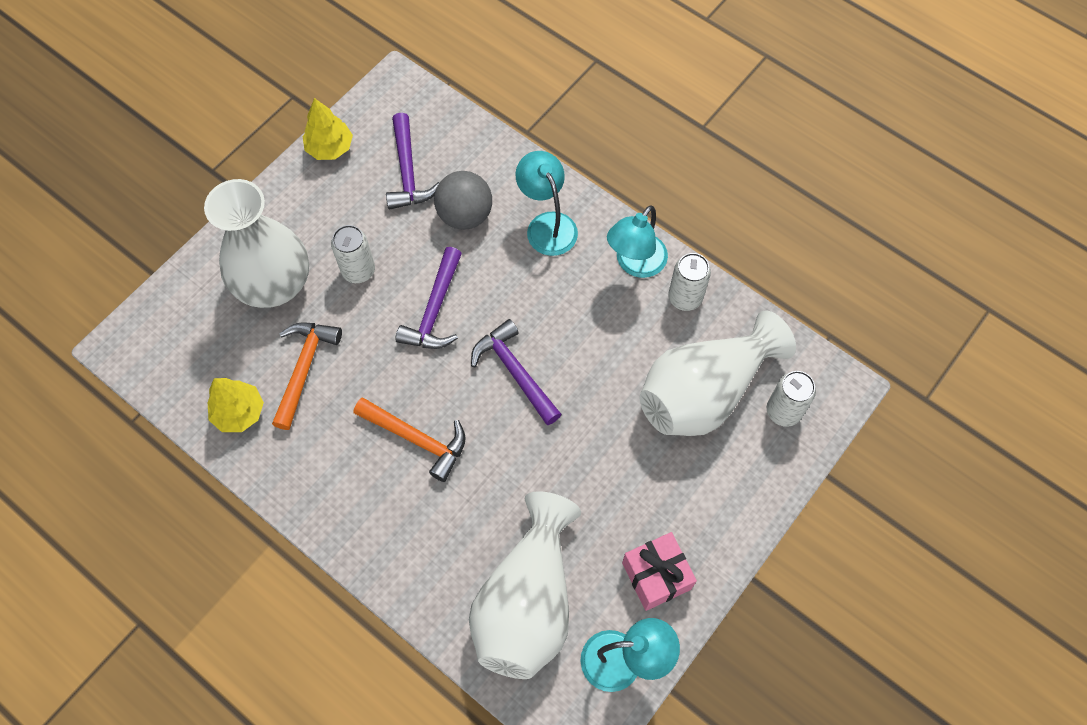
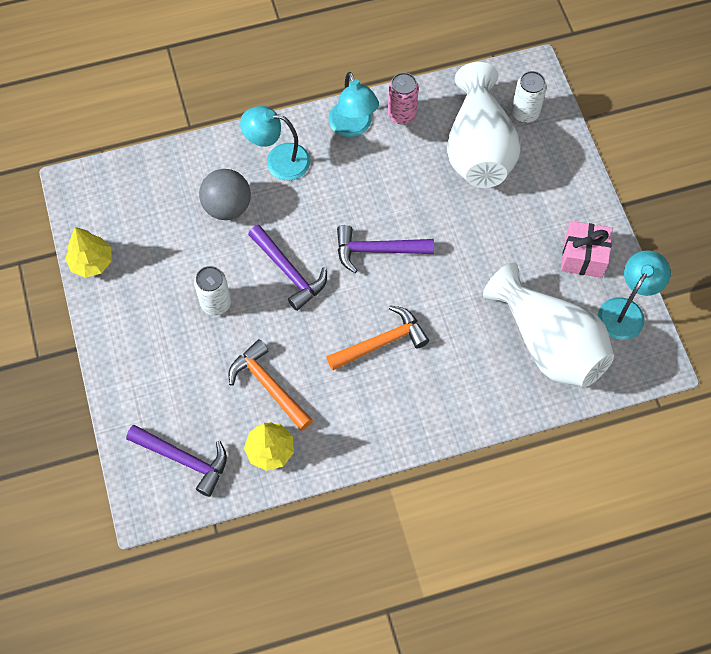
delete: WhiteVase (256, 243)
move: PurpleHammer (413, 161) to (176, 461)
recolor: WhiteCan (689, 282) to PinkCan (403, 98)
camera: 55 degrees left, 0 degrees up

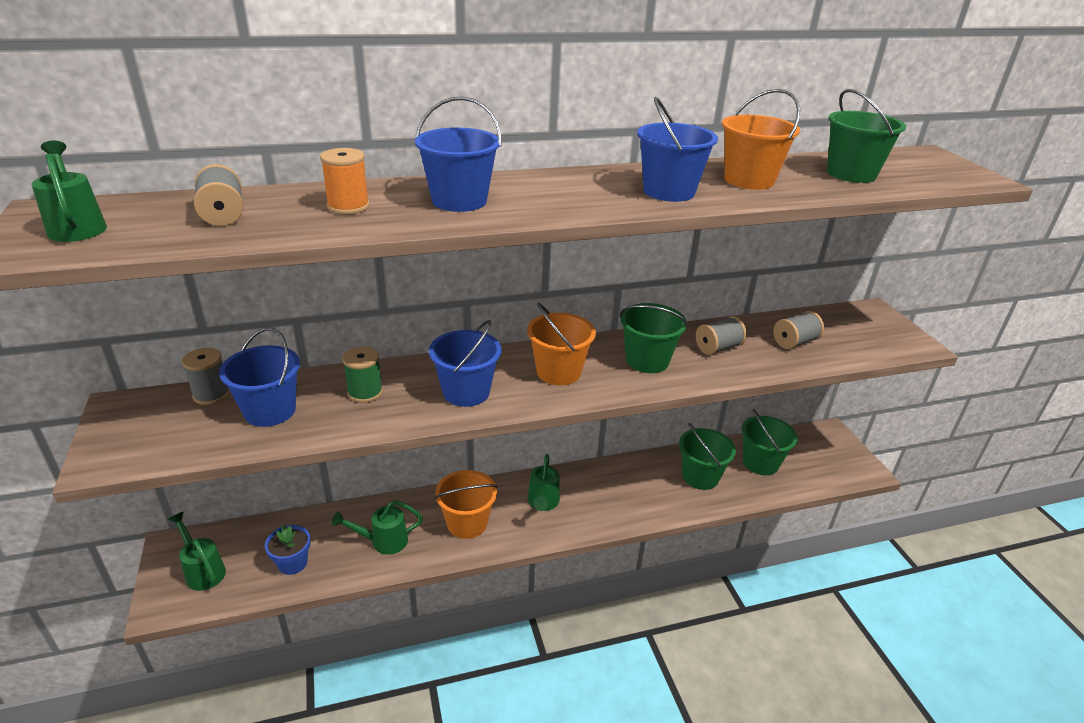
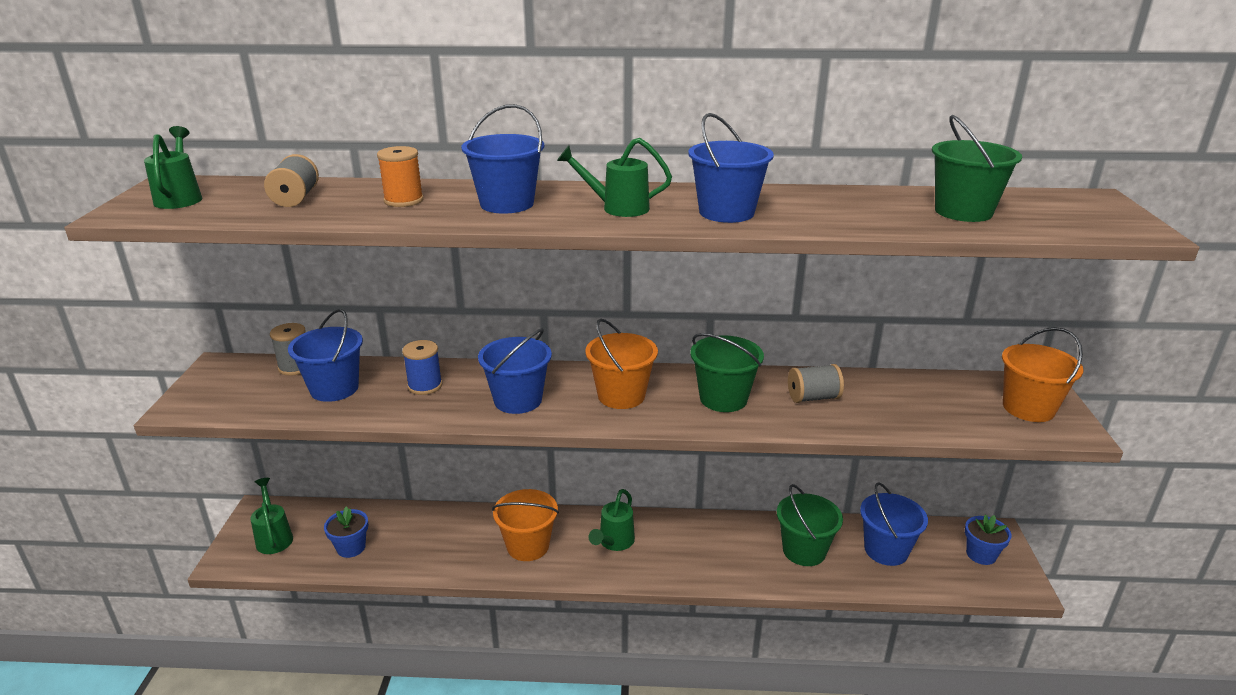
delete: GreySpool (798, 330)
insert: BlueFlowerPot (988, 539)
move: OrangeBucket (761, 139) to (1042, 374); GreenWateringCan (377, 527) to (614, 177)
recolor: GreenSpool (362, 374) to BlueSpool (422, 367); GreenBucket (769, 442) to BlueBucket (894, 524)
camera: 20 degrees right, 5 degrees down

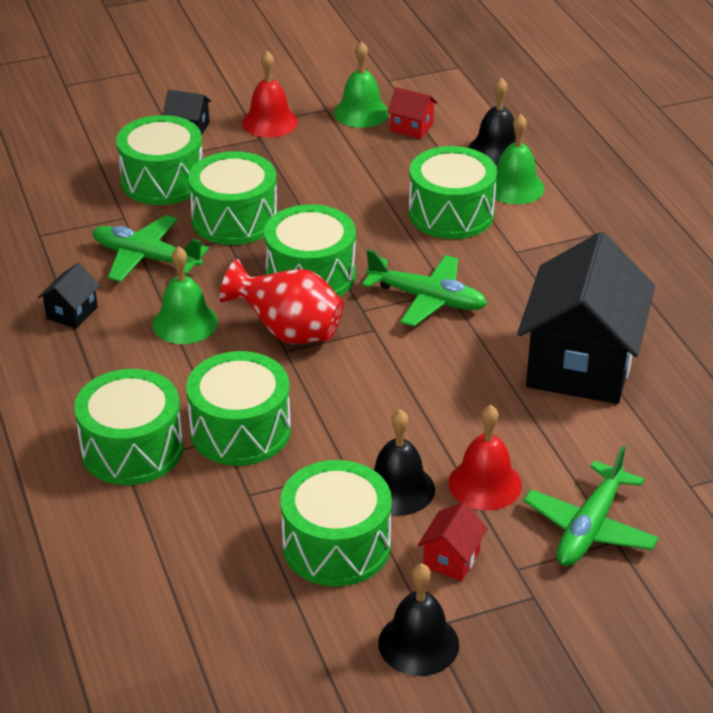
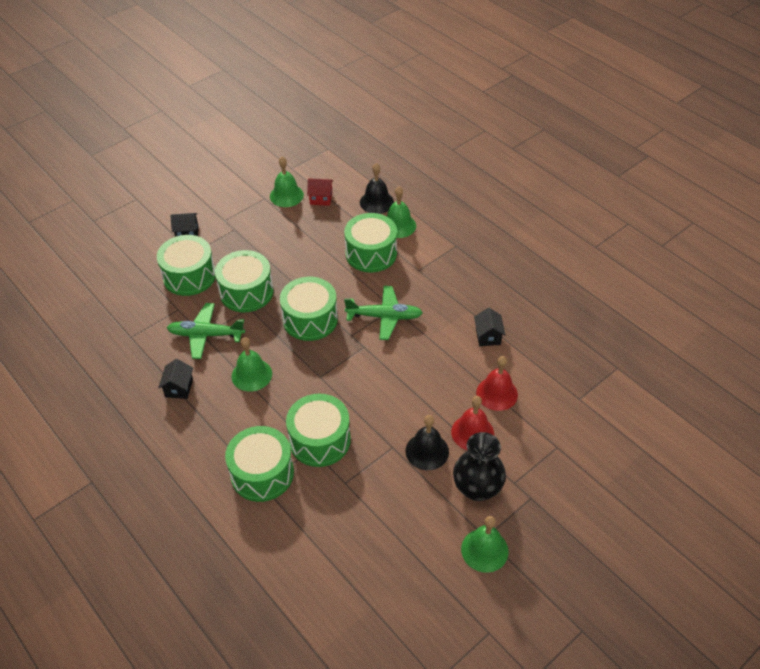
delete: RedVase (281, 301); GreenPlane (591, 506); GreenDrum (336, 523)
move: RedBell (270, 94) to (497, 383)
replace: RedHouse (453, 541) to BlackVase (479, 466)
recolor: BlackBell (418, 619) to GreenBell (485, 544)
resize: BlackHouse (586, 318) = (489, 327) x0.40
camera: 20 degrees left, 10 degrees up

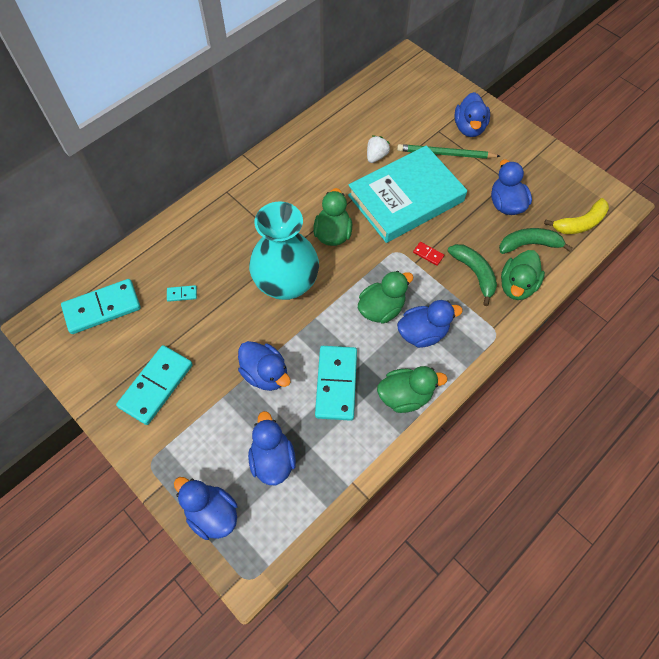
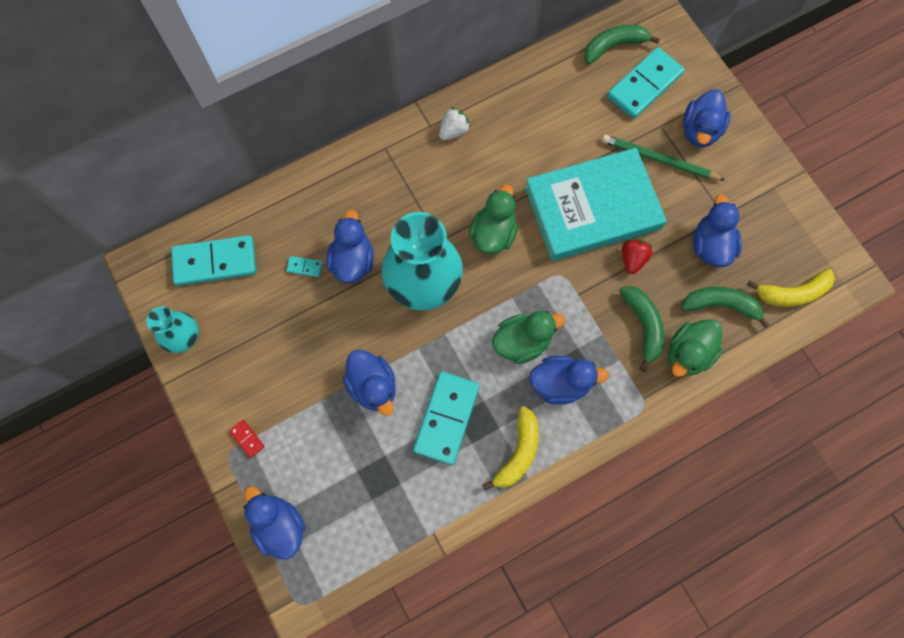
insert: GreenBanana (622, 44); RedStrawberry (637, 256); TurquoiseVase (172, 329)
move: WhiteStrawberry (378, 149) to (455, 123); RedDomino (428, 254) to (247, 439); TurquoiseDomino (154, 385) to (646, 83); BlueDuck (272, 448) to (350, 246)
replace: GreenDuck (412, 389) to YellowBanana (510, 448)
camera: 15 degrees right, 10 degrees up

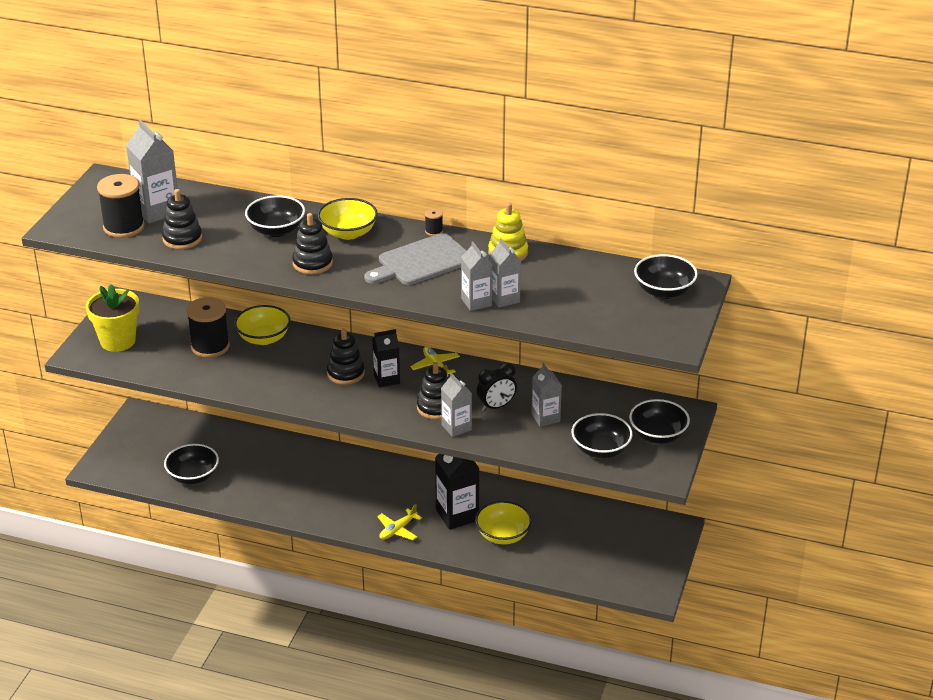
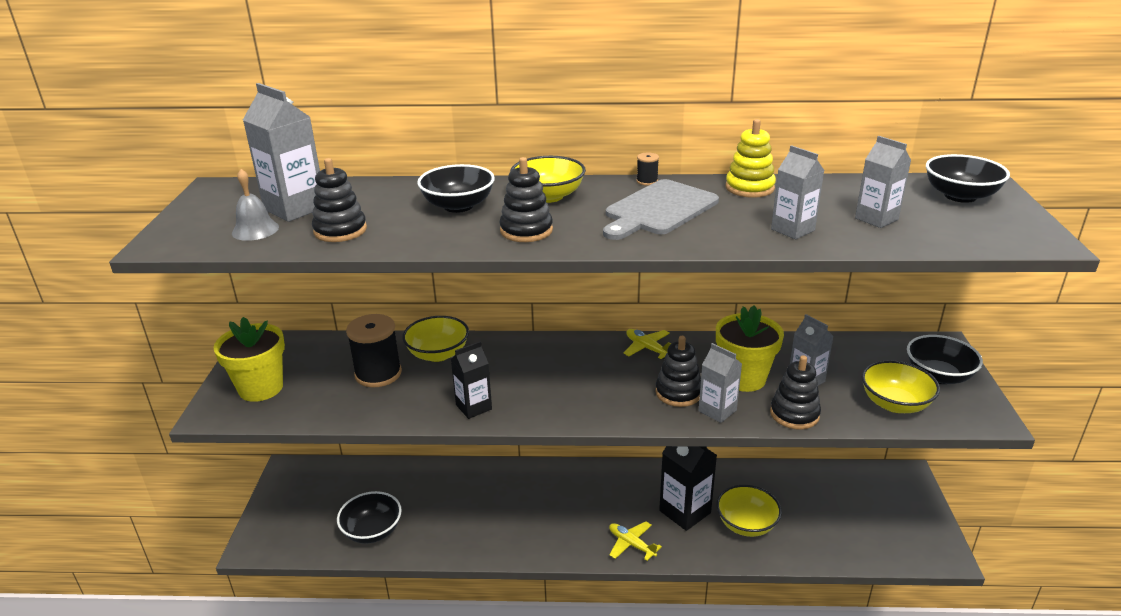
move: GreyCarton (477, 276) to (883, 182); BlackStackingToy (346, 356) to (795, 393); BlackCarton (386, 358) to (471, 380)
replace: BlackSpool (120, 206) to GreyBell (255, 205); BlackClock (497, 386) to YellowFlowerPot (750, 348)
recolor: BlackBowl (602, 435) to YellowBowl (901, 386)
rotate: YellowPlane (399, 522) = (635, 541) 105 degrees clockwise
camera: 15 degrees left, 5 degrees down

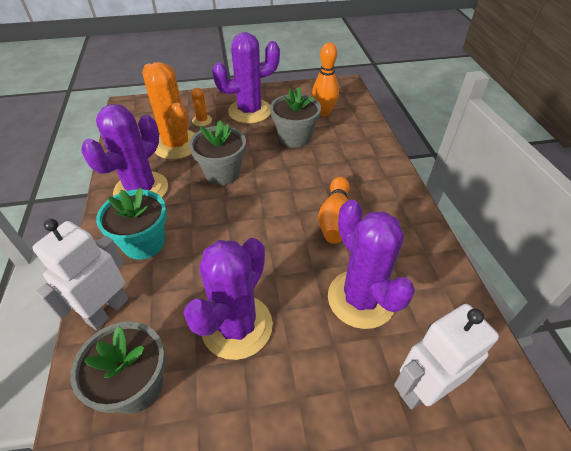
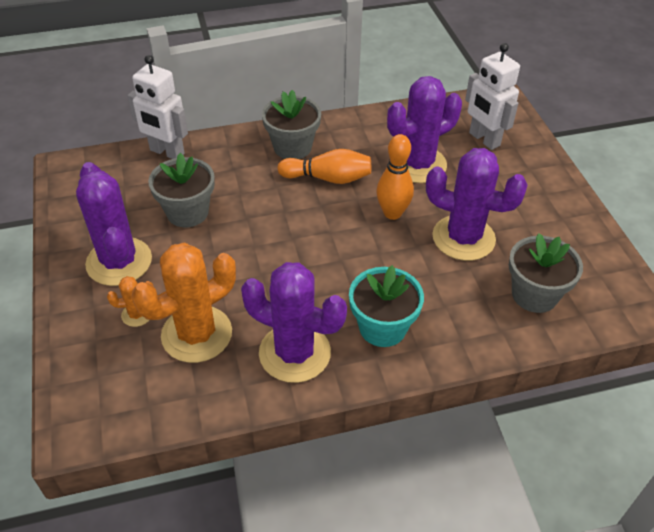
move: OrangeBowlingPin (325, 79) to (395, 177); GreyFlowerPot (217, 152) to (291, 124); WhiteRobot (80, 274) to (158, 107)
camera: 95 degrees left, 0 degrees up

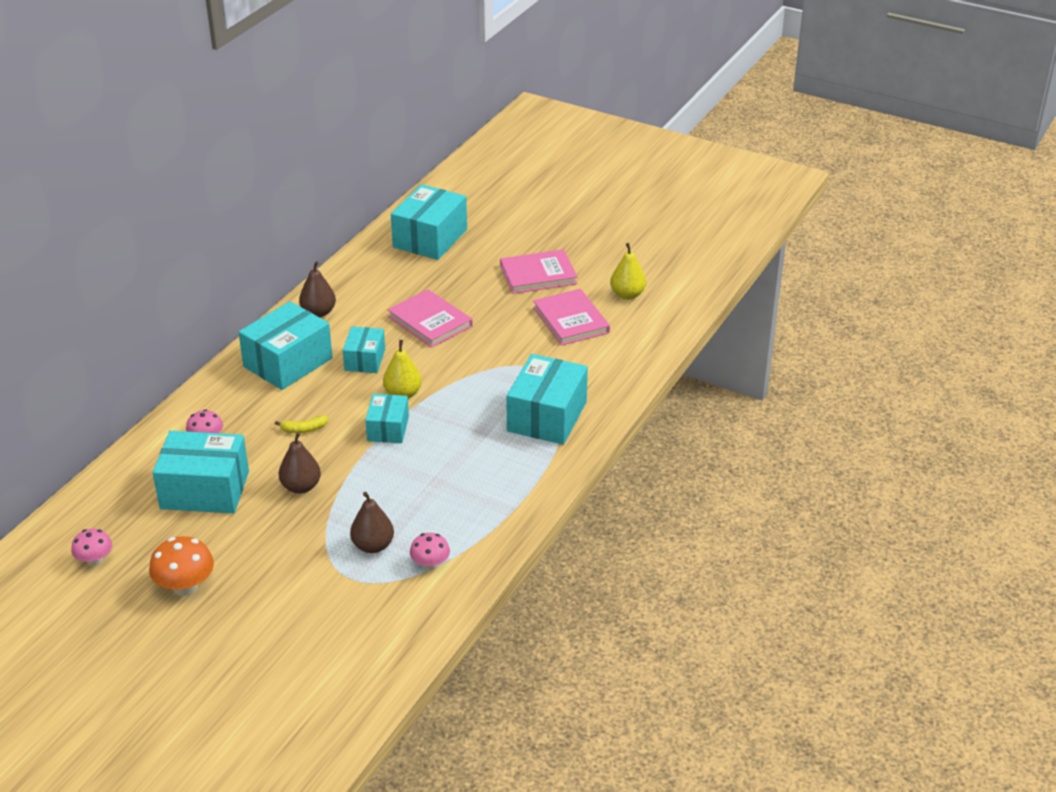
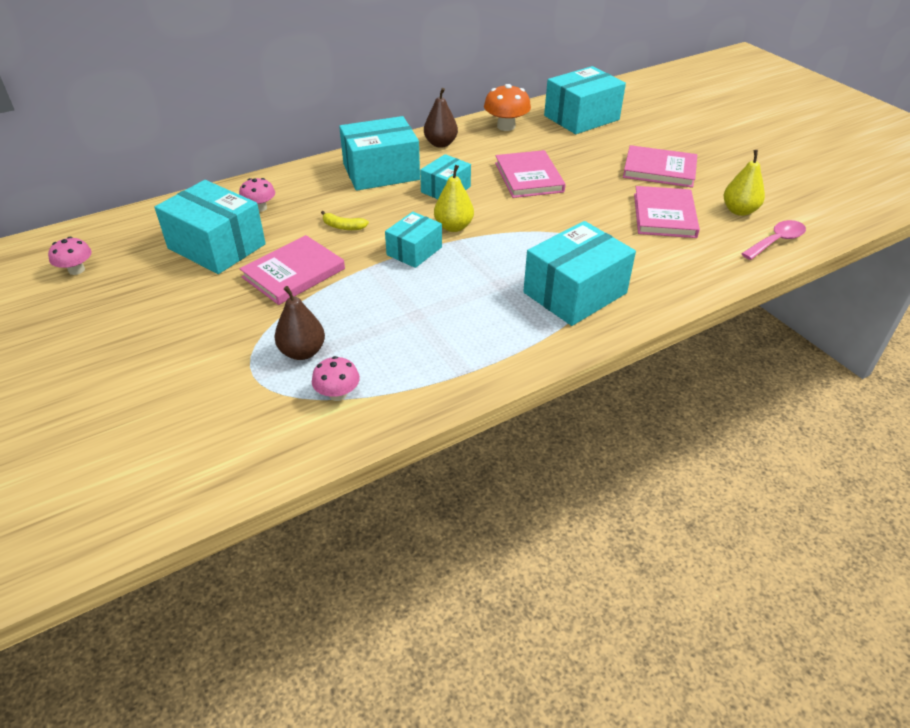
insert: PinkSpoon (773, 240)
move: OrangeMushroom (181, 566) to (507, 107)
replace: BrownPear (300, 463) to PinkBook (292, 270)
camera: 30 degrees right, 5 degrees up

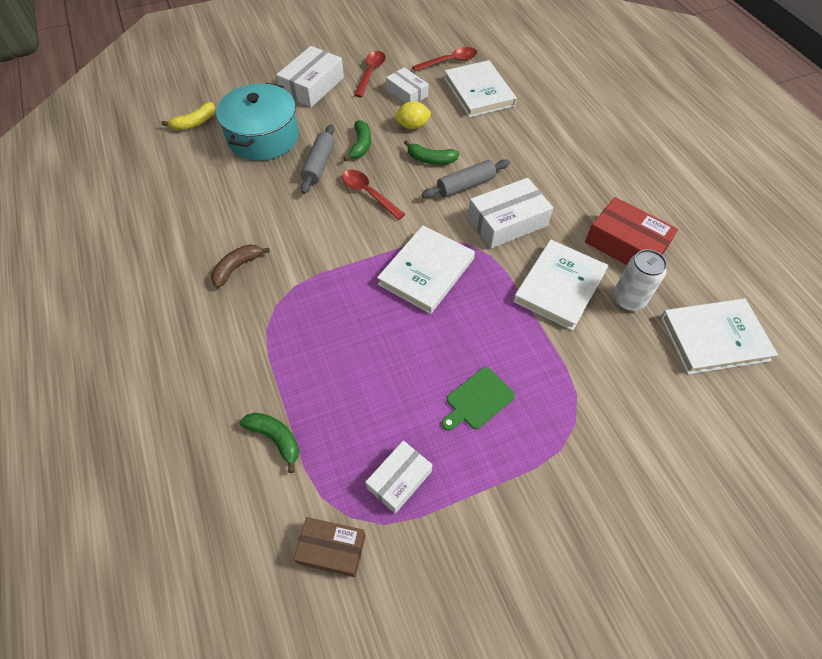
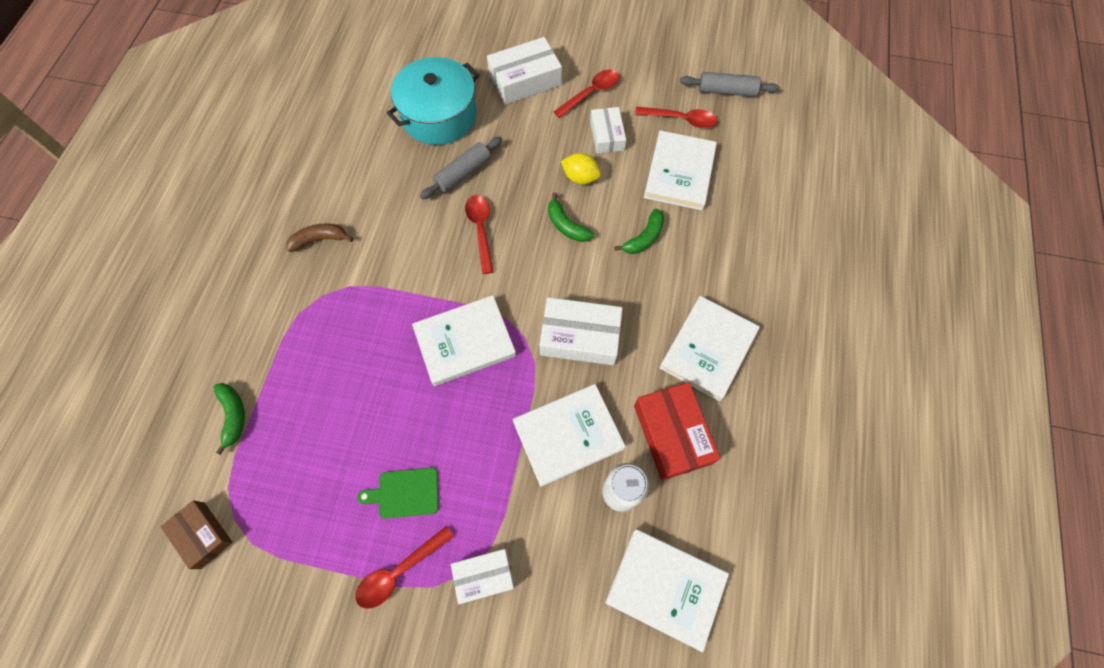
delete: YellowBanana (188, 116)
insert: WhiteBook (709, 348); RedSpoon (404, 567)
move: GreenBanana (357, 140) to (639, 231); GreyRollingPin (466, 178) to (729, 84); WhiteBox (398, 477) to (483, 576)
camera: 35 degrees right, 10 degrees up

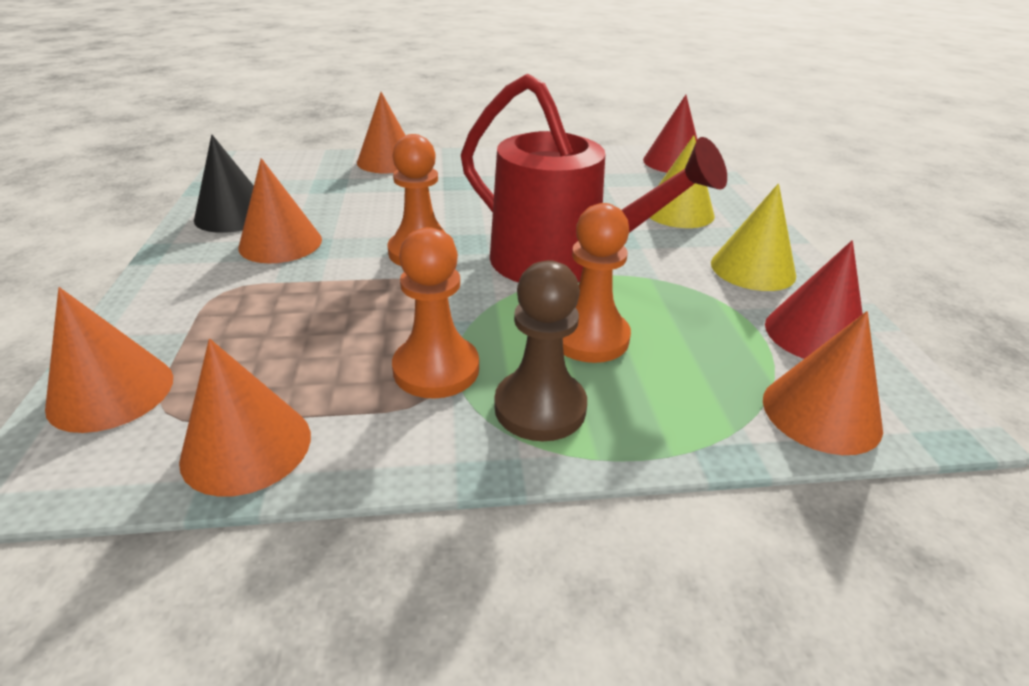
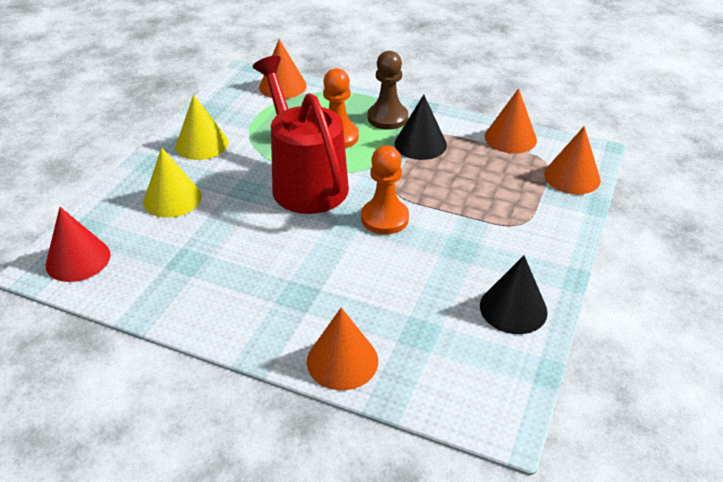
delete: OrangeCone (280, 210); RedCone (814, 299)
replace: OrangePawn (435, 313) to BlackCone (421, 127)
camera: 150 degrees left, 5 degrees up

